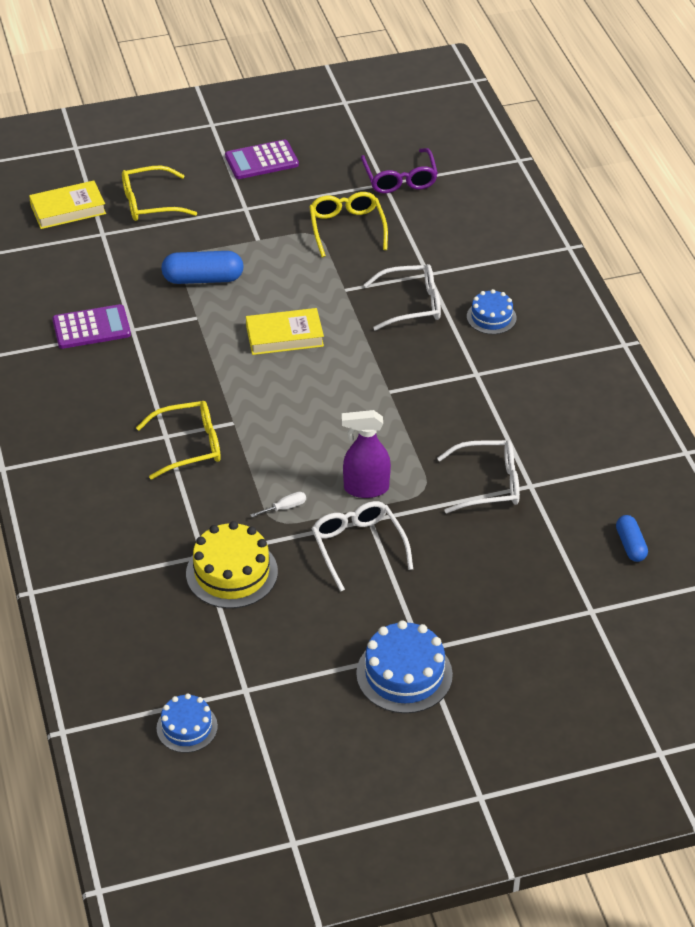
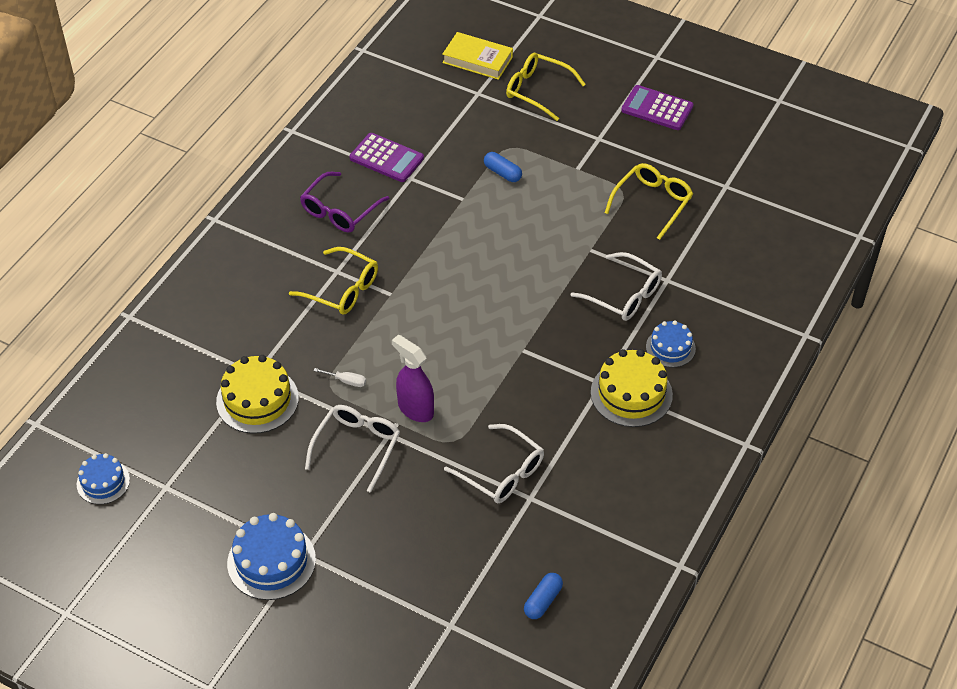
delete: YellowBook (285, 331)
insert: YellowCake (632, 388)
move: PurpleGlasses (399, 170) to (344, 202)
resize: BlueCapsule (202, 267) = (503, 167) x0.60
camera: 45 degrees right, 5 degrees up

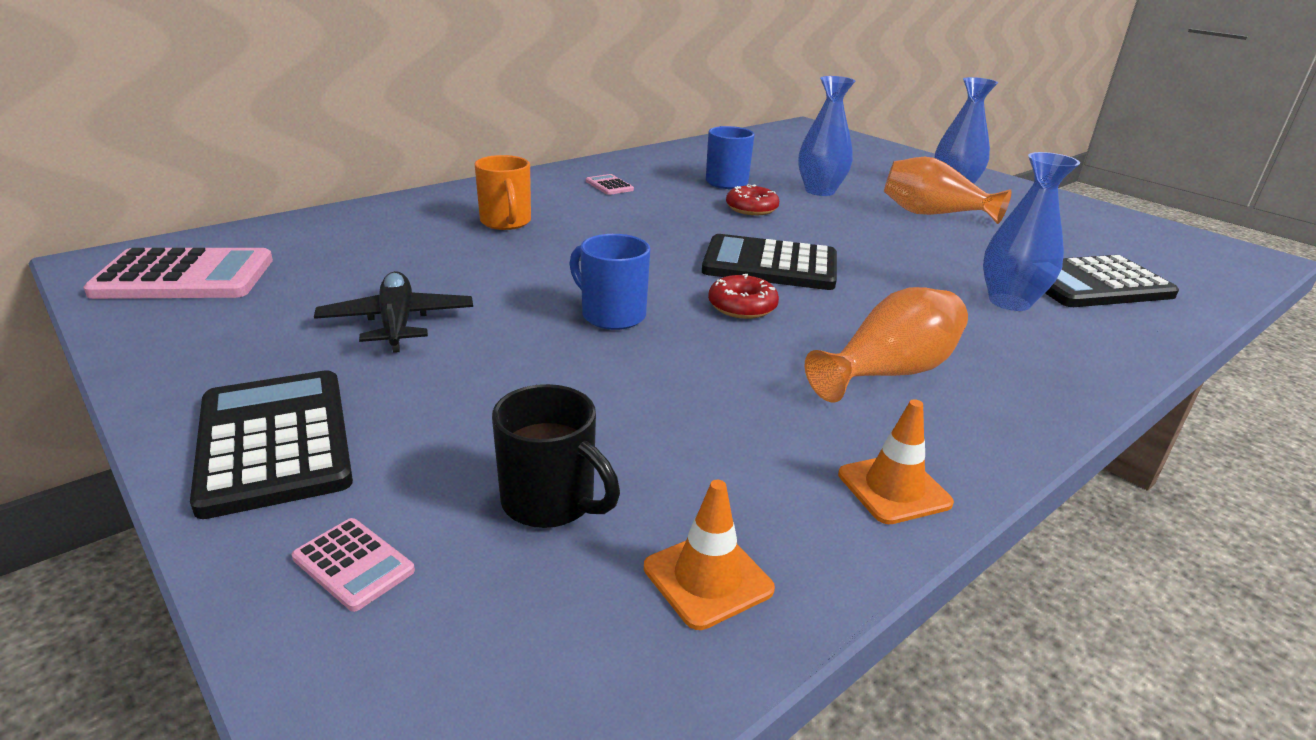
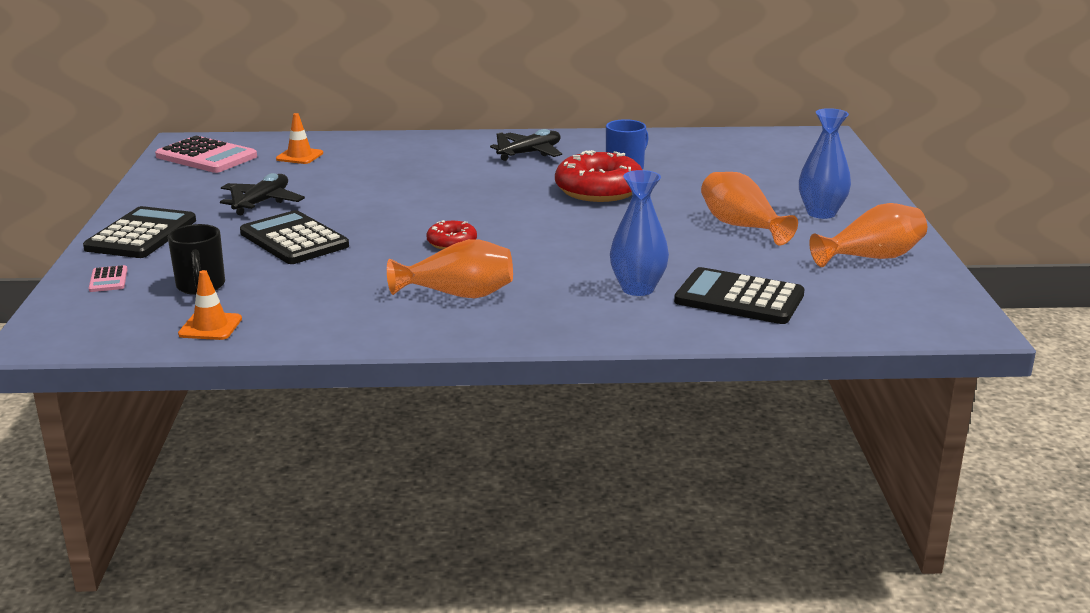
delete: BlueVase (826, 136); OrangeMug (503, 192); BlueMug (609, 282)
insert: OrangeVase (868, 235)
move: BlackCalculator (769, 262) to (294, 237); OrangeTrafficCone (896, 461) to (299, 138)
replace: PinkCalculator (610, 184) to BlackPlane (526, 145)
resize: RedDonut (752, 199) = (598, 176) x1.95
camera: 40 degrees right, 5 degrees down

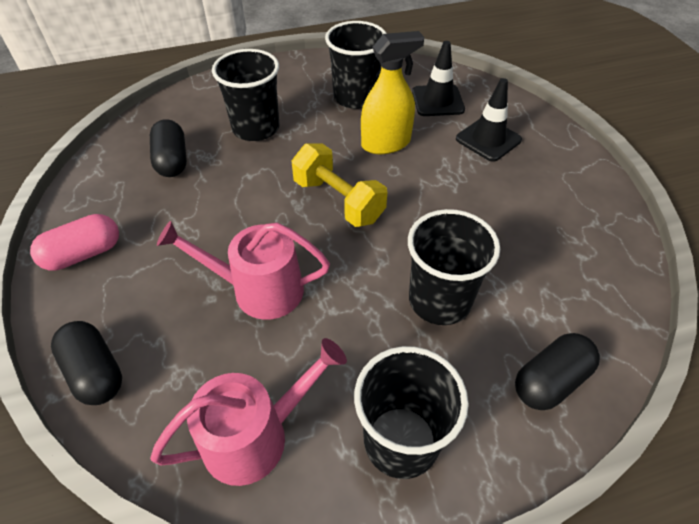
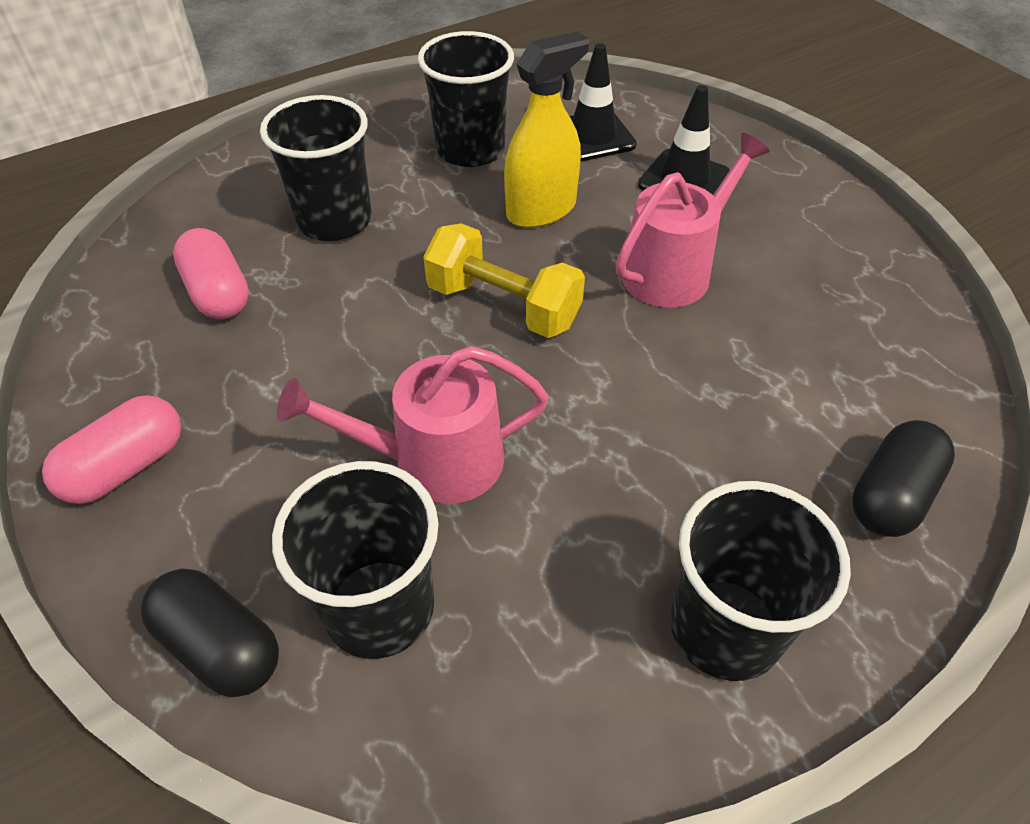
move: BlackCup (454, 267) to (355, 560); PinkWateringCan (248, 412) to (693, 220)
recolor: BlackCapsule (168, 148) to PinkCapsule (211, 273)
camera: 15 degrees left, 0 degrees up

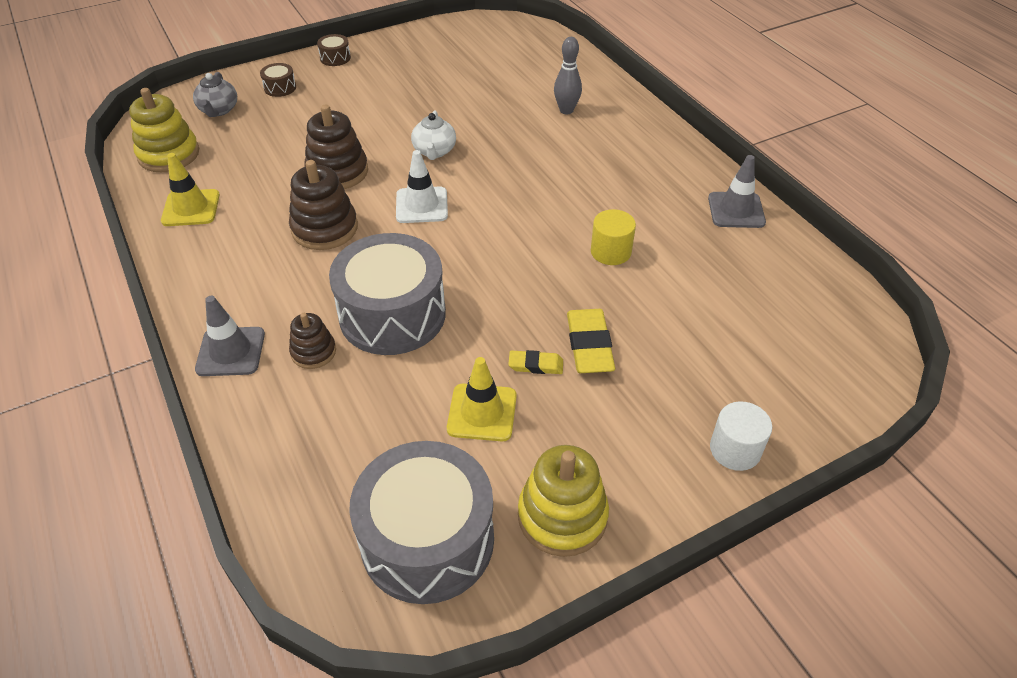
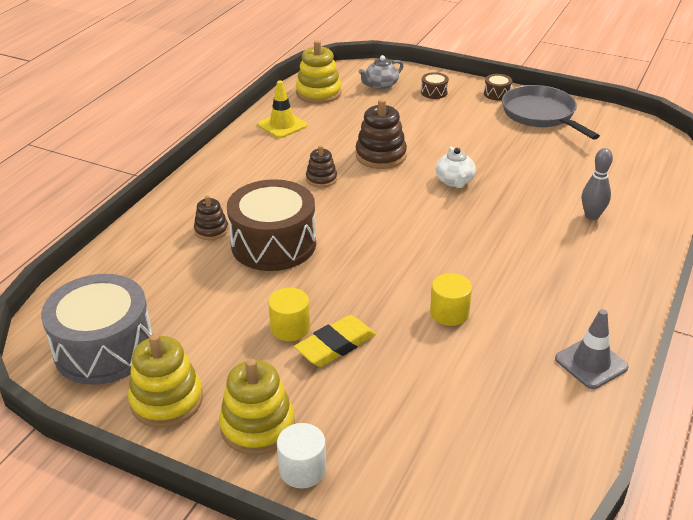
delete: WhiteTrafficCone (422, 186); GreyTrafficCone (230, 336); YellowTrafficCone (482, 399)
insert: GreyPan (551, 112); YellowStackingToy (257, 407)
replace: YellowEraser (535, 362) to YellowCylinder (289, 314)
recolor: GreyDrum (387, 294) to BrownDrum (271, 225)
rotate: WhiteTeapot (433, 135) = (456, 167) 60 degrees counterclockwise
resize: BrownStackingToy (323, 205) = (321, 166) x0.59
camera: 55 degrees right, 10 degrees down

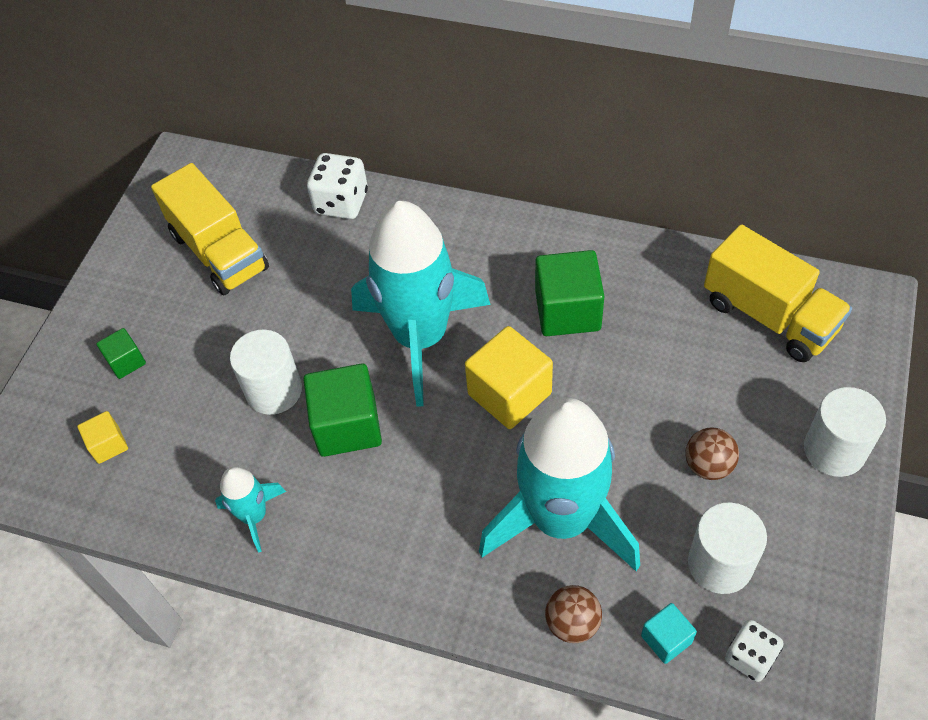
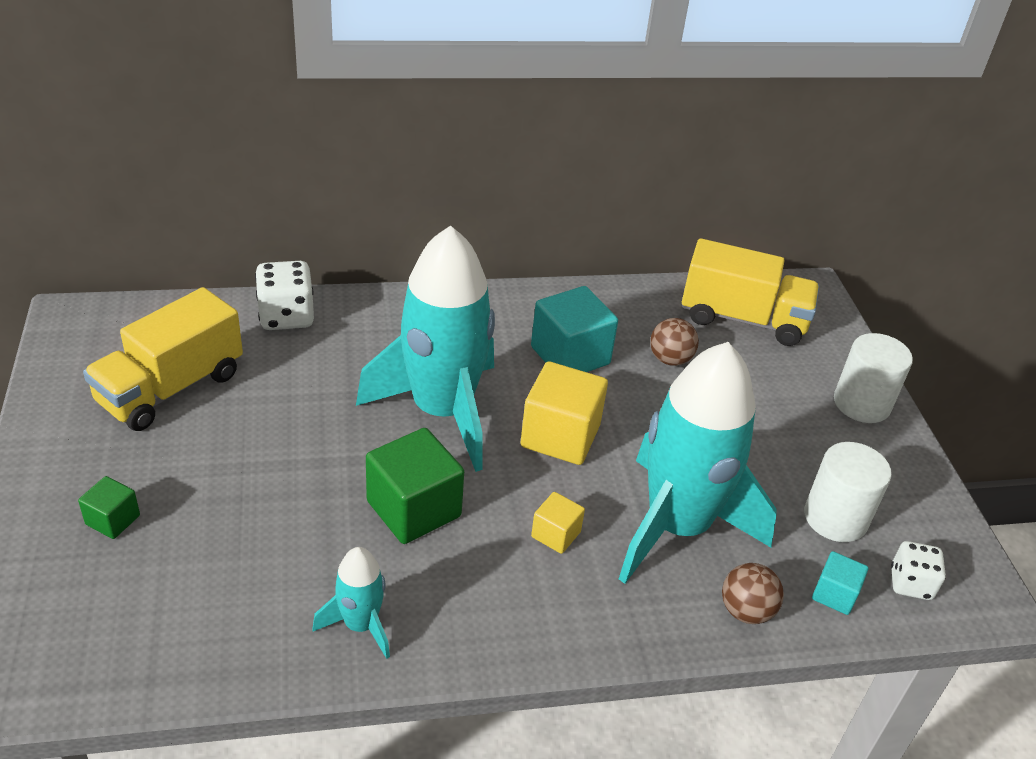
delete: WhiteCylinder (266, 372)
move: YellowCube (102, 437) to (558, 523); BrownBall (712, 453) to (674, 342)
recolor: GreenCube (570, 293) to TurquoiseCube (574, 329)
rotate: YellowTruck (210, 229) = (163, 359) 105 degrees clockwise
camera: 35 degrees left, 15 degrees down

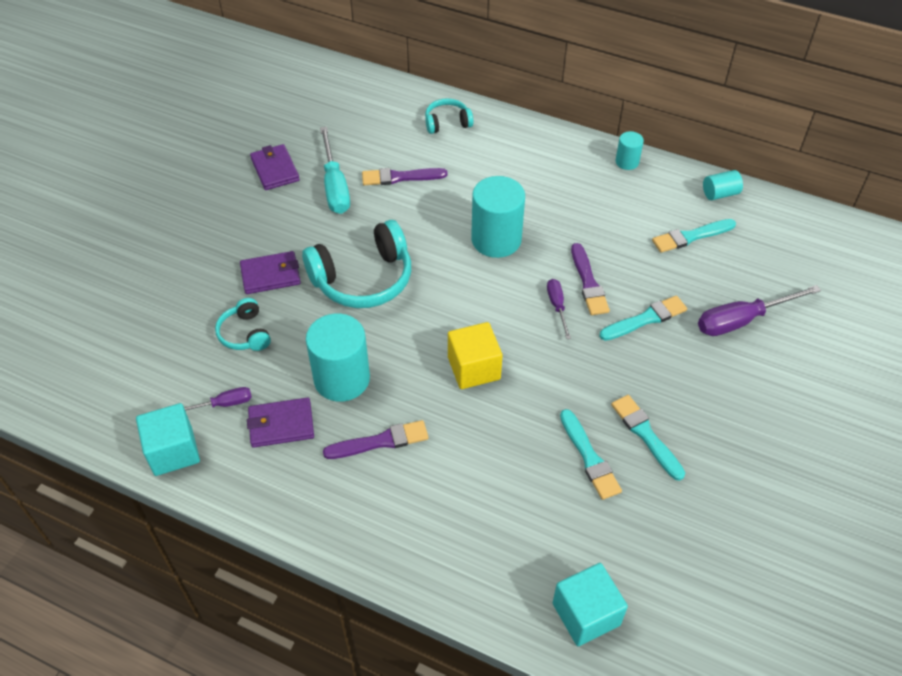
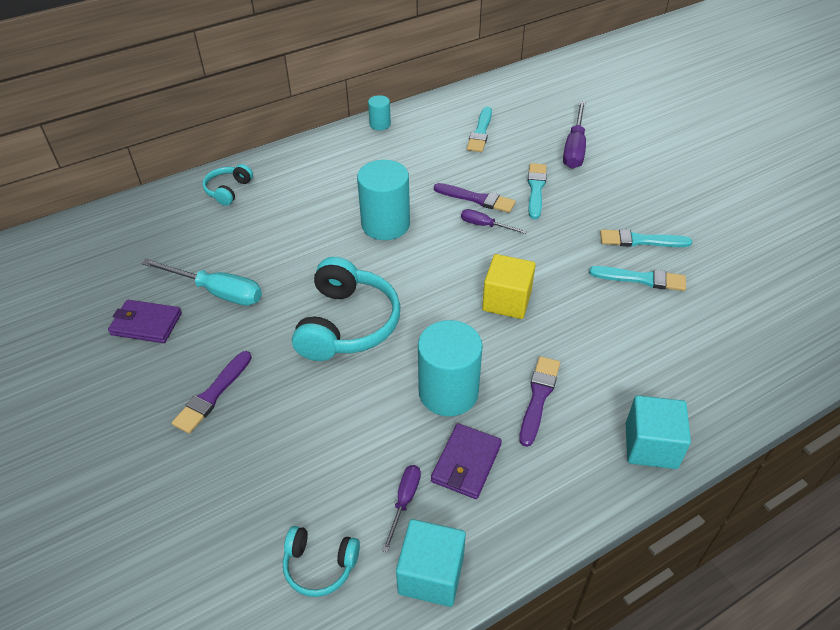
delete: TurquoiseCylinder (723, 185); PurpleWallet (270, 272)
move: PurpleBrush (405, 176) to (212, 392); TurquoiseHeadphones (243, 324) to (321, 561); TurquoiseCube (590, 604) to (658, 432)
camera: 55 degrees left, 5 degrees down

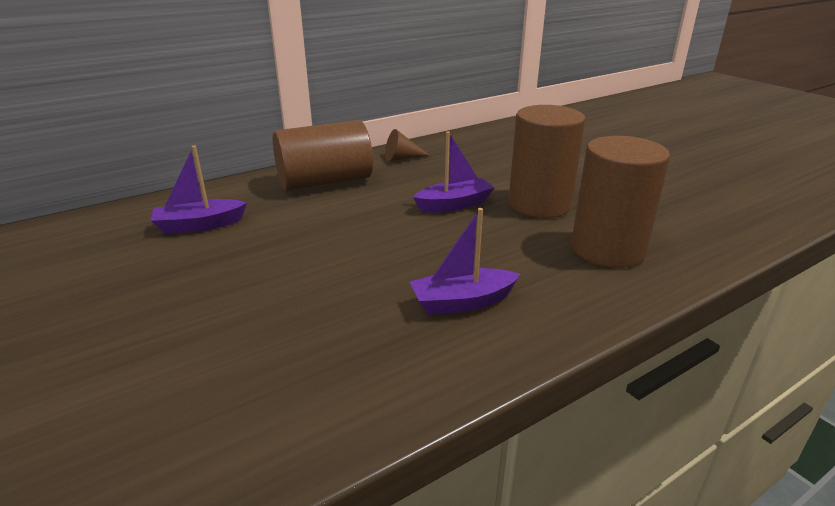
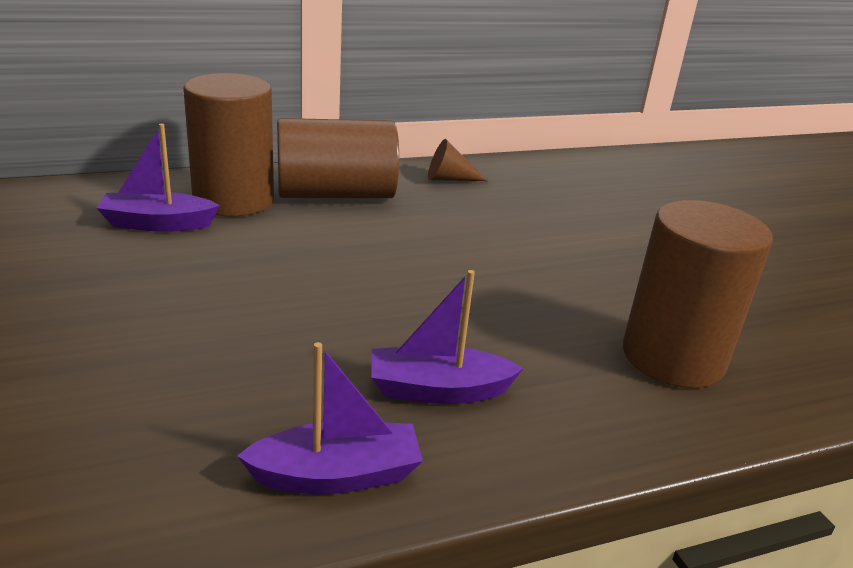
move: BrownCylinder (547, 161) to (228, 144); PurpleBoat (454, 172) to (330, 418)
camera: 10 degrees right, 0 degrees up

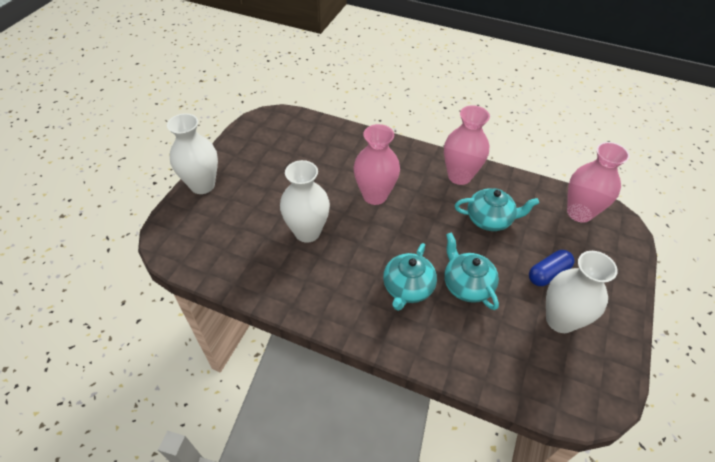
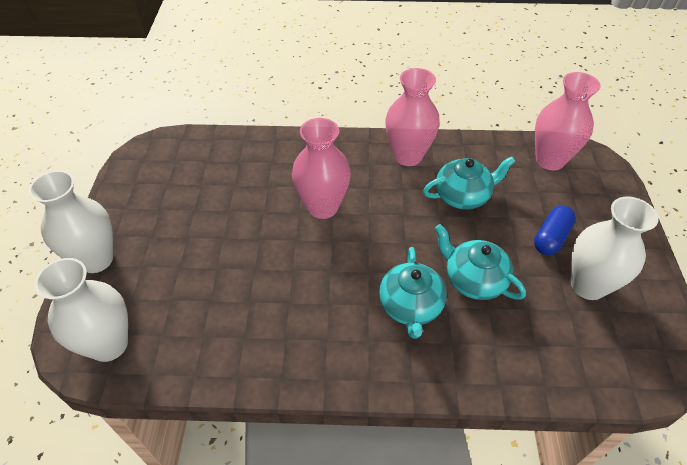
move: WhiteVase (305, 201) to (81, 310)
camera: 20 degrees left, 0 degrees up

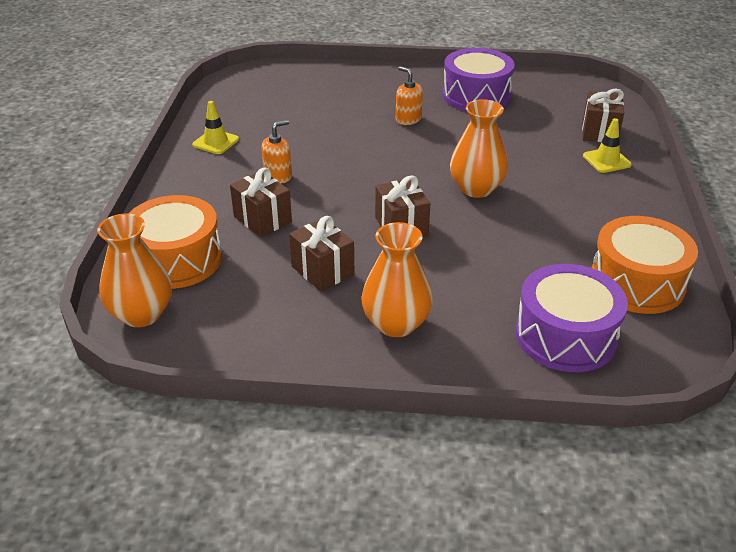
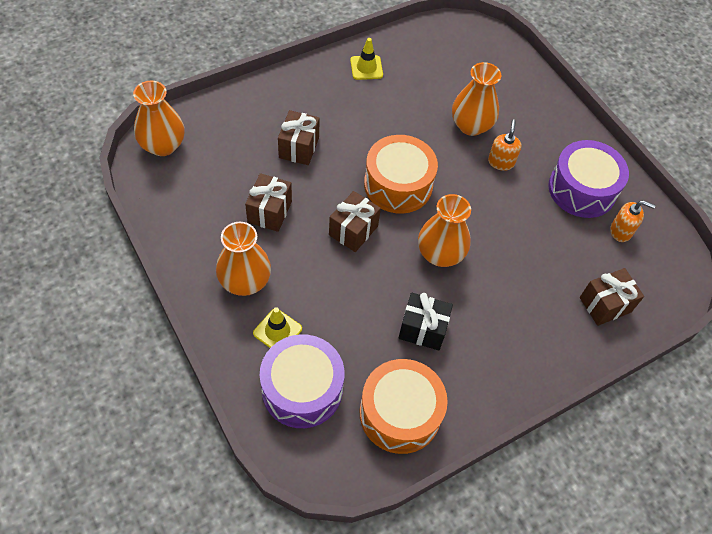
insert: OrangeVase (476, 99); BlackGift (426, 321)
move: YellowTrafficCone (607, 145) to (277, 327); OrangeSoapDispenser (277, 151) to (633, 221); OrangeDrum (175, 242) to (401, 174)
camera: 50 degrees right, 20 degrees up

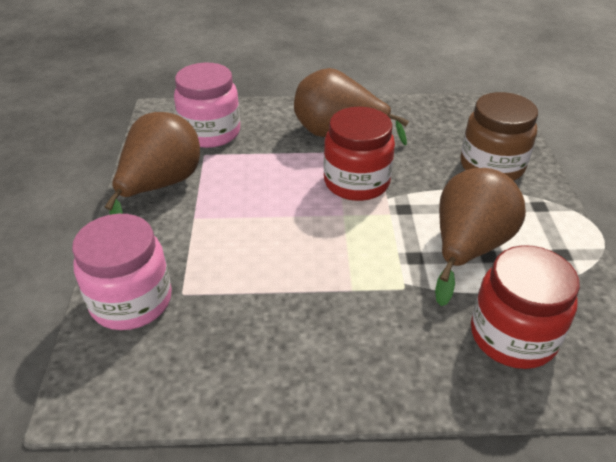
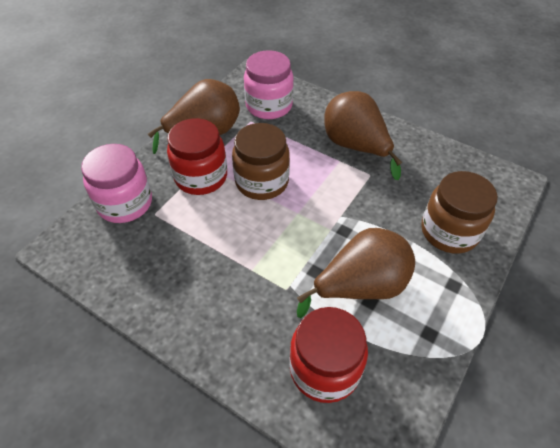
insert: BrownJar (261, 161)
move: RedJar (359, 154) to (197, 156)
camera: 35 degrees right, 10 degrees up

